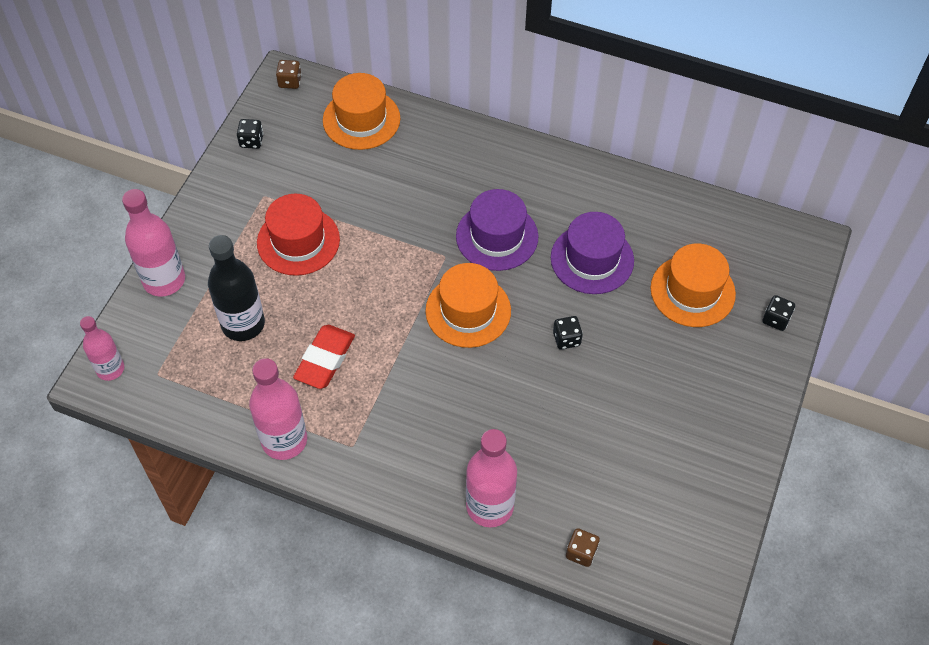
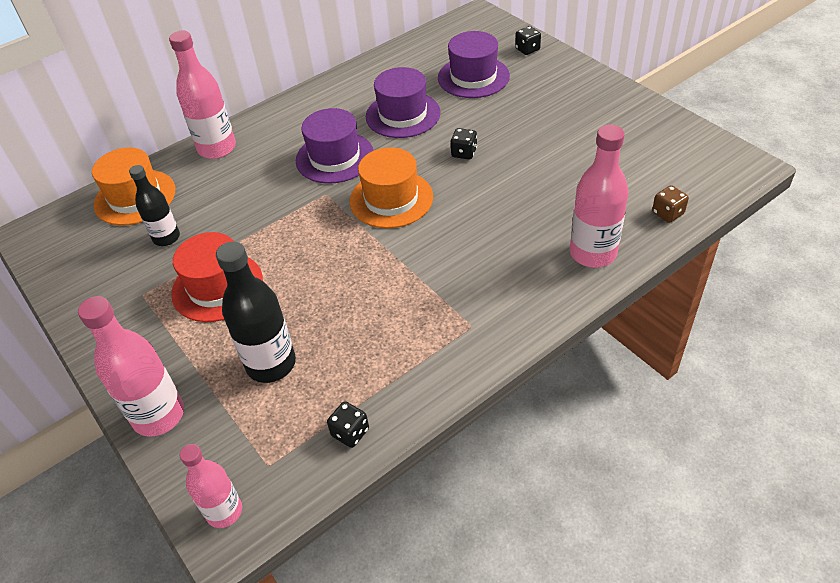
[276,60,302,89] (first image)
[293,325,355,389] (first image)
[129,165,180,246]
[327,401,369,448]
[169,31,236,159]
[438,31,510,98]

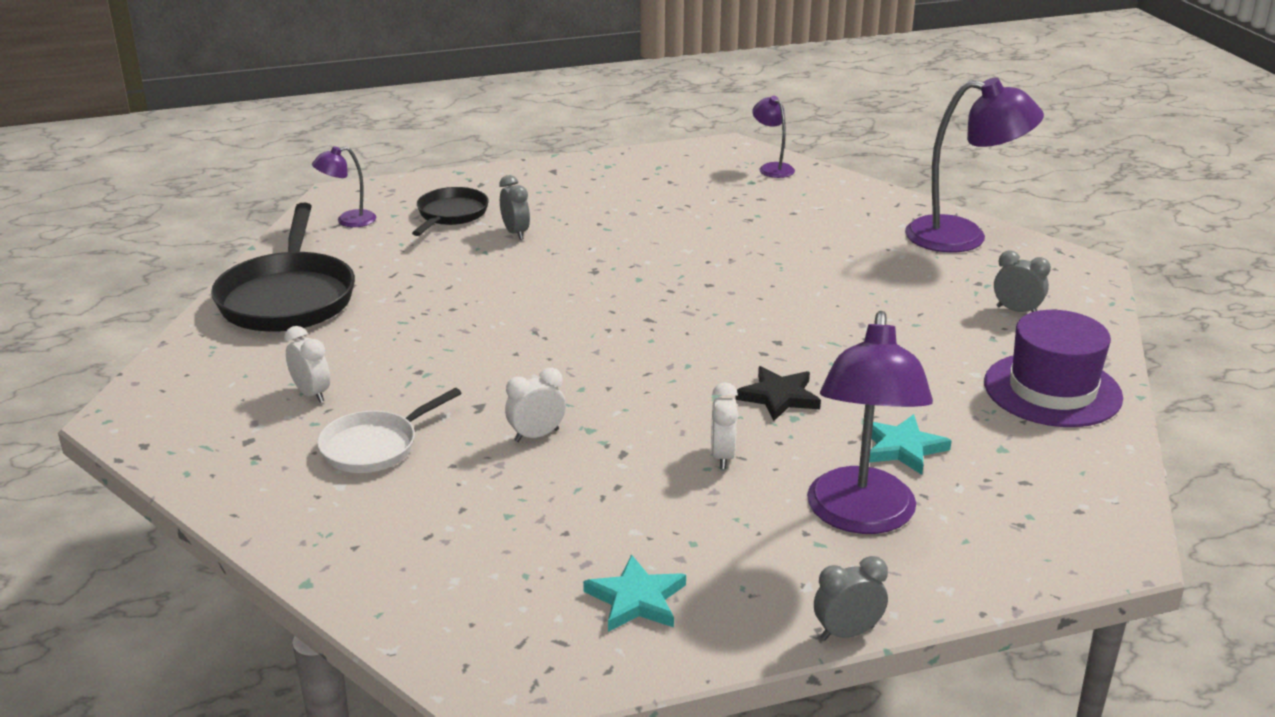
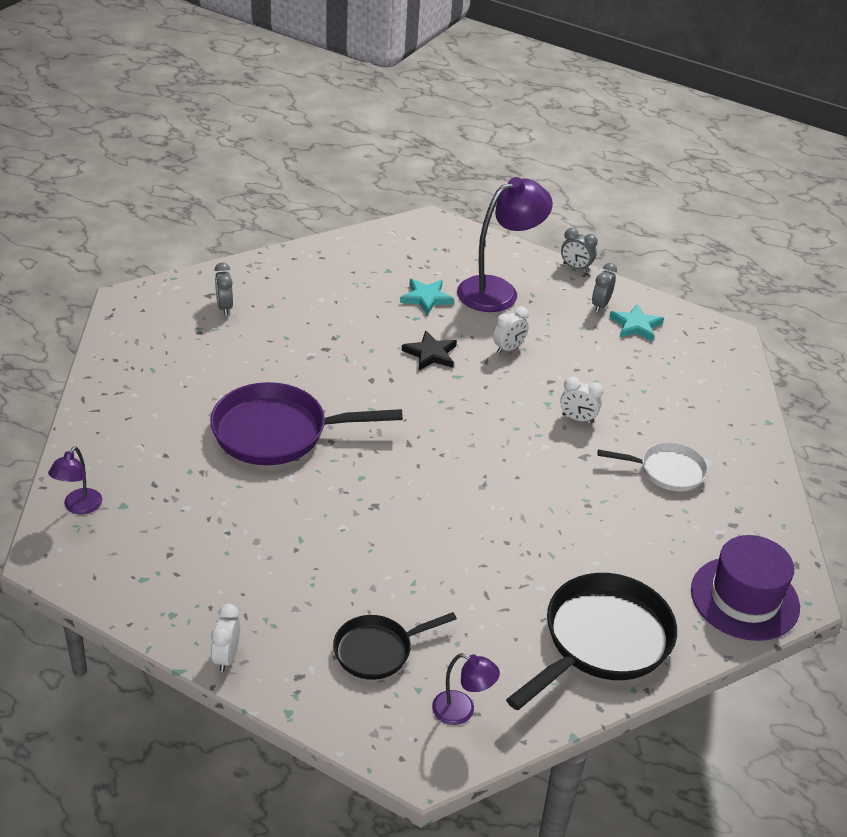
[905,78,1044,252] (first image)
[210,382,403,465]
[211,604,240,672]
[592,263,617,312]
[691,535,800,641]

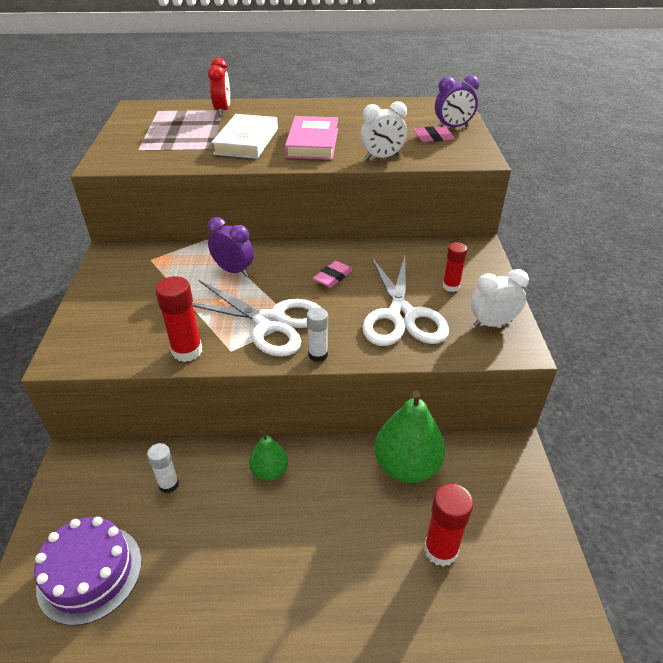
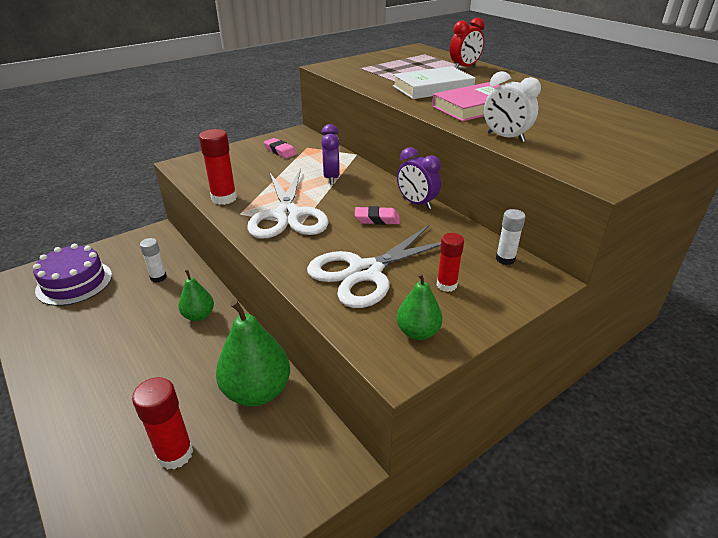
[496,209,526,265]
[264,138,297,158]
[397,147,441,210]
[397,273,443,340]

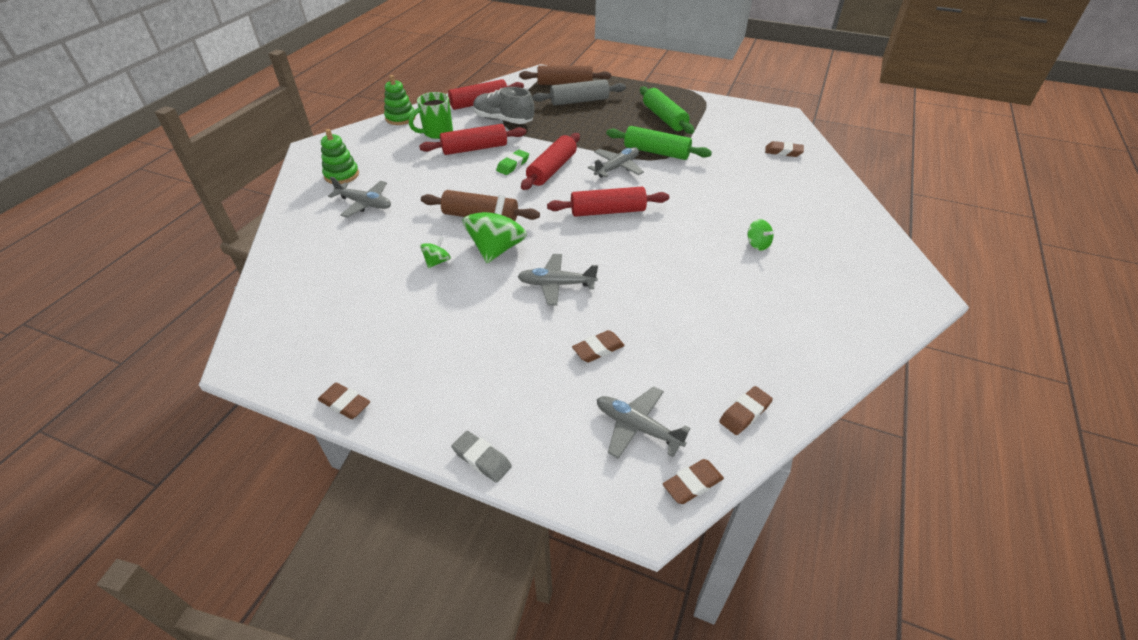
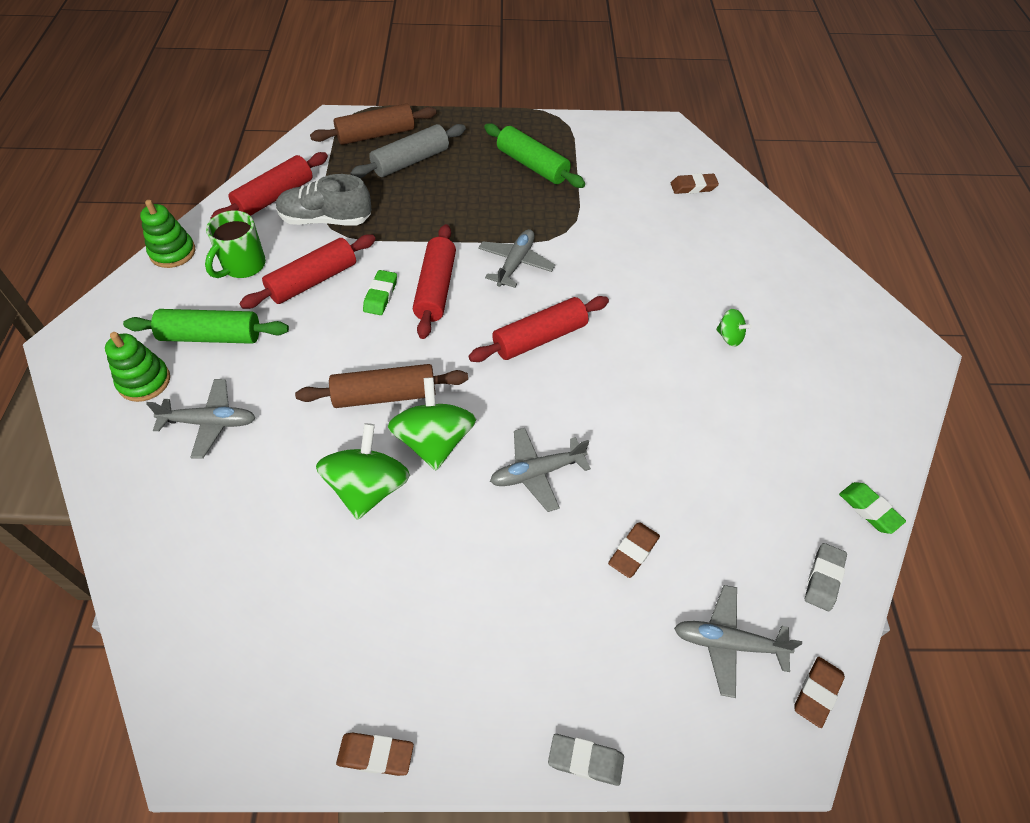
[839,482,906,534]
[123,309,289,344]
[805,543,847,611]
[316,423,410,520]

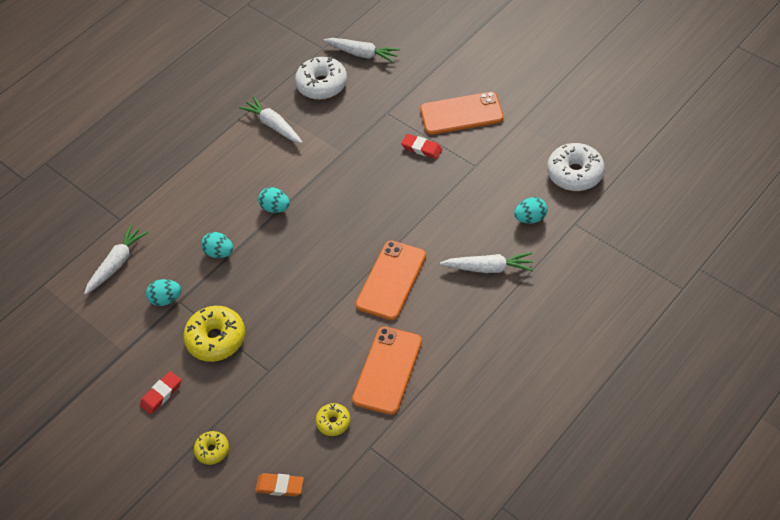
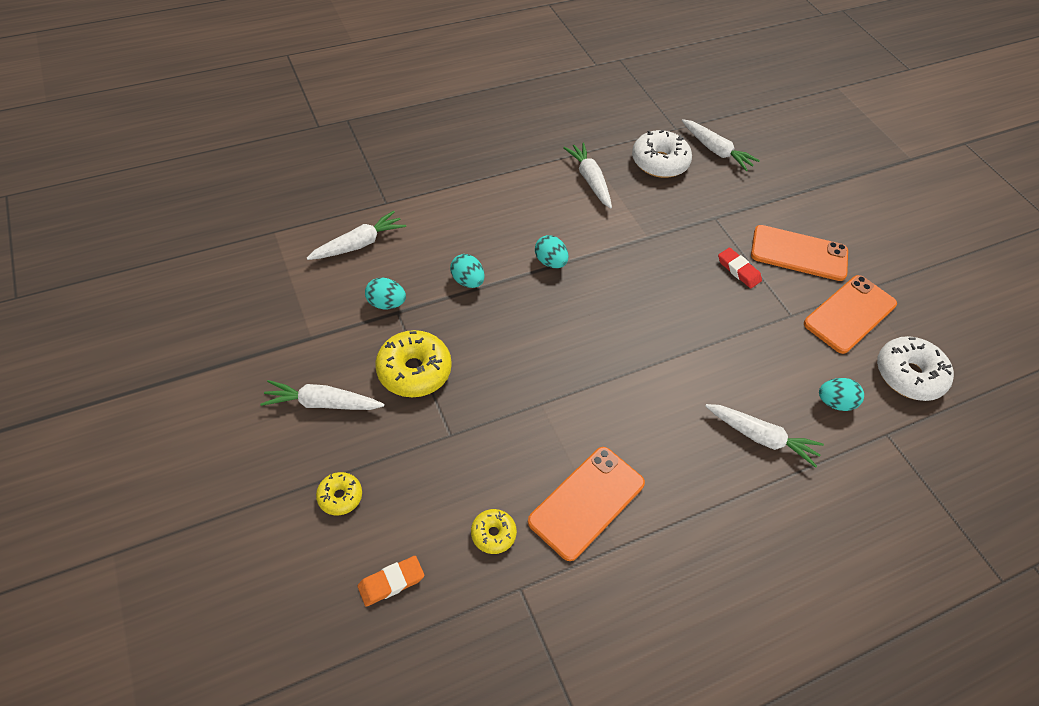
[804,275,897,354]
[260,380,385,410]
[358,556,424,607]

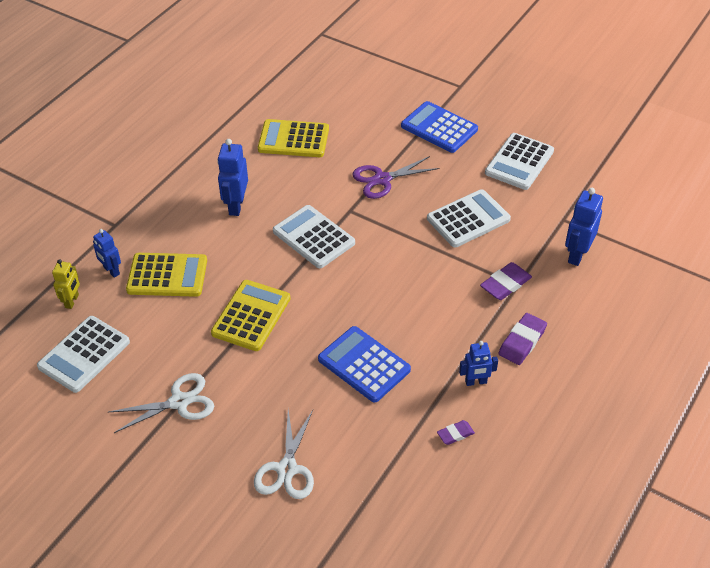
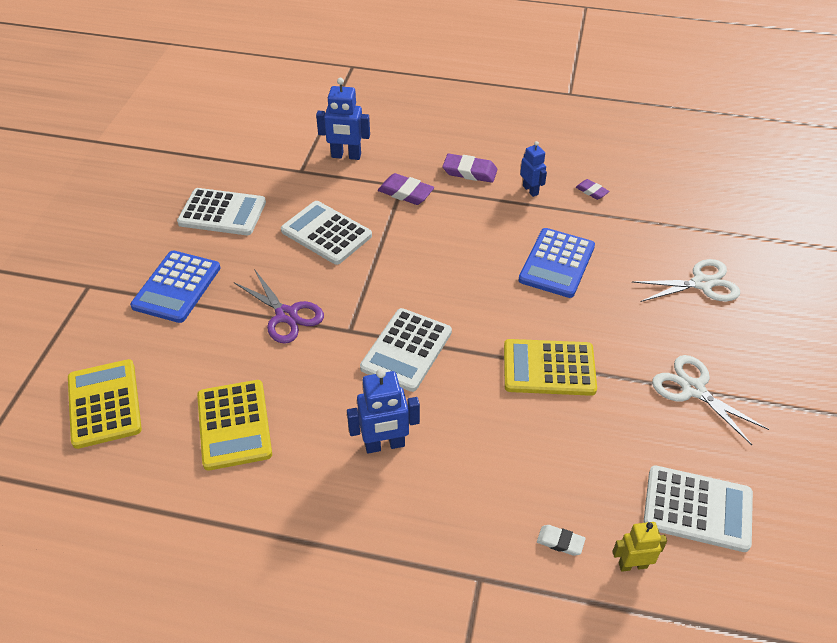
[68,359,142,449]
[537,525,586,556]

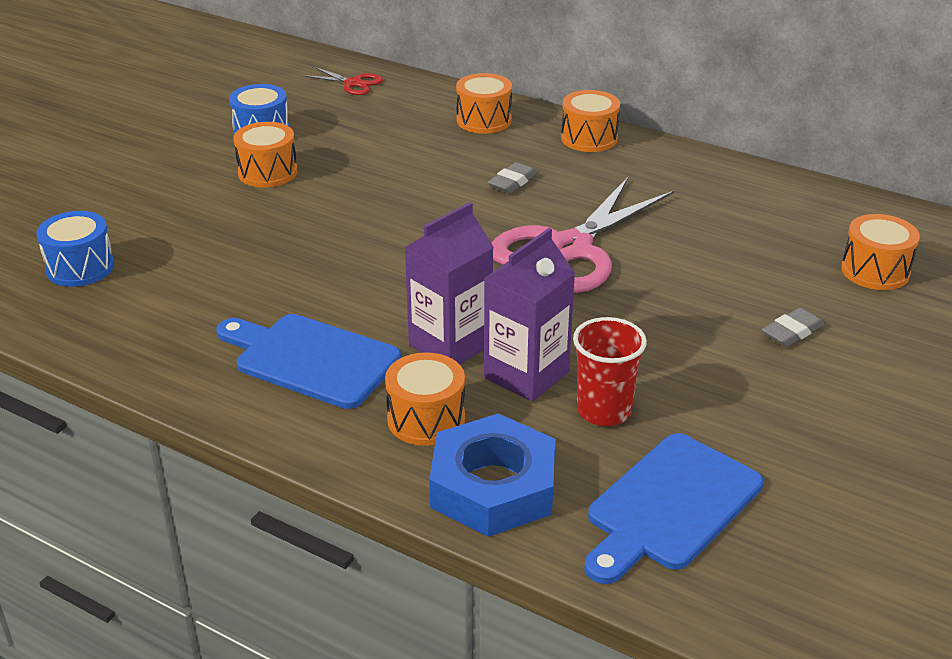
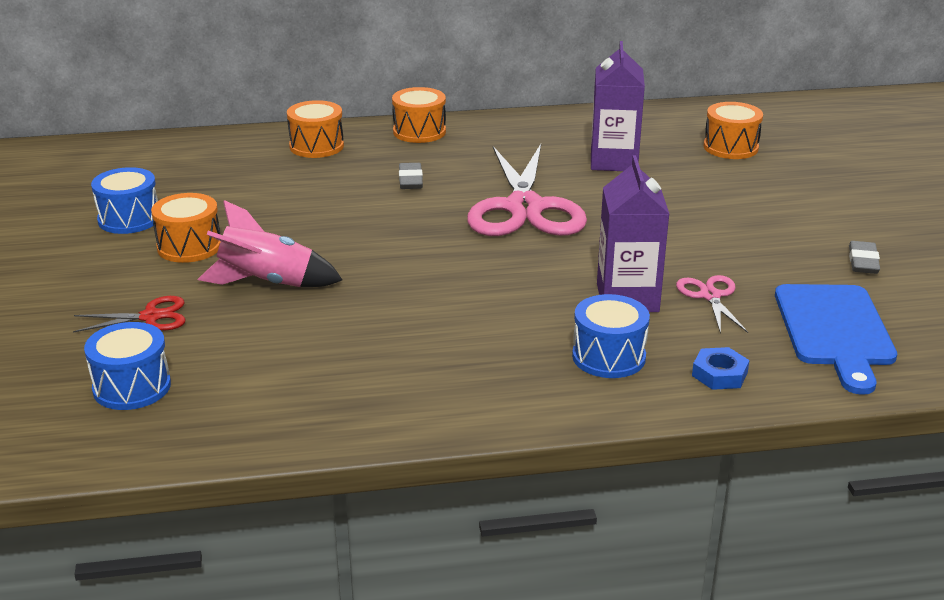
[216,314,401,409] (first image)
[198,200,342,287]
[73,296,185,333]
[591,41,645,171]
[849,241,880,274]
[676,275,748,334]
[572,294,650,378]
[692,347,750,390]

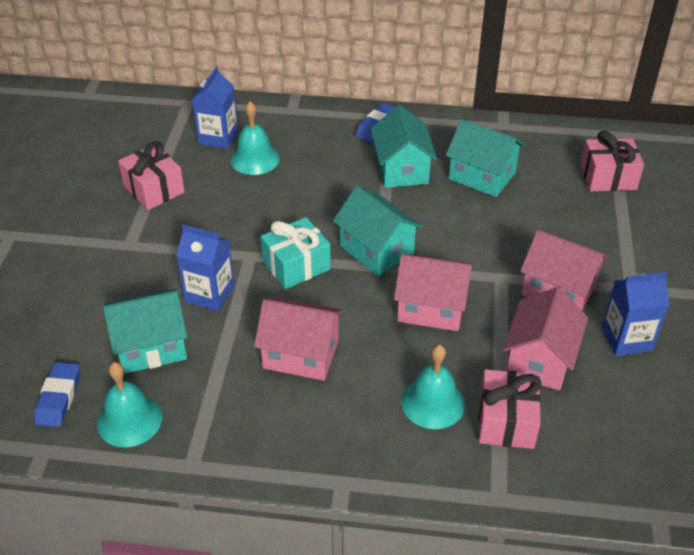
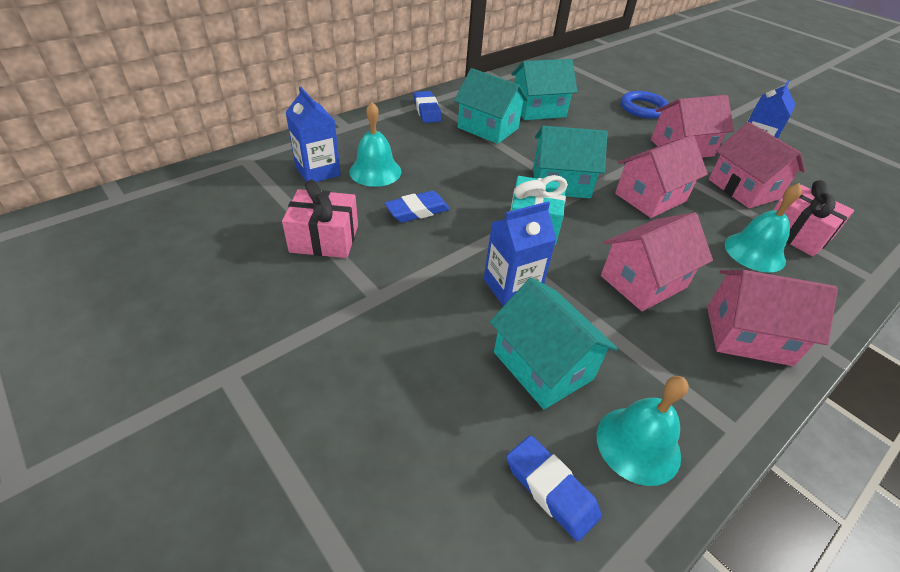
[581,131,644,192] (first image)
[384,191,450,222]
[621,91,669,119]
[707,270,838,366]
[490,278,618,409]

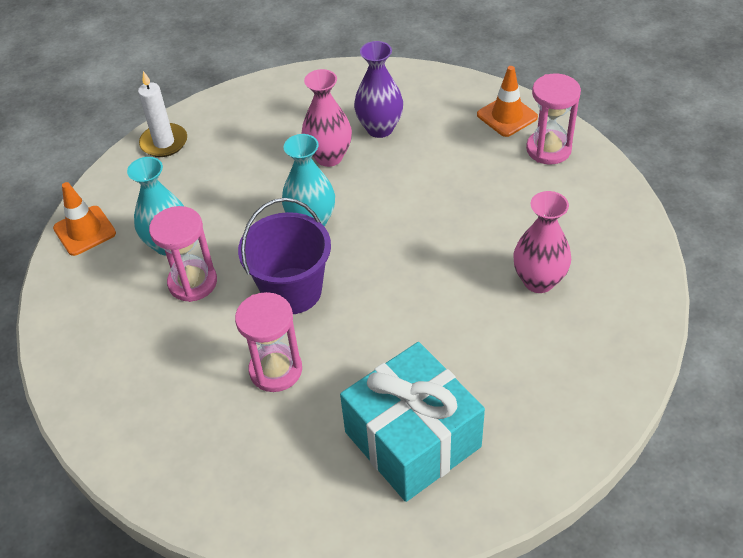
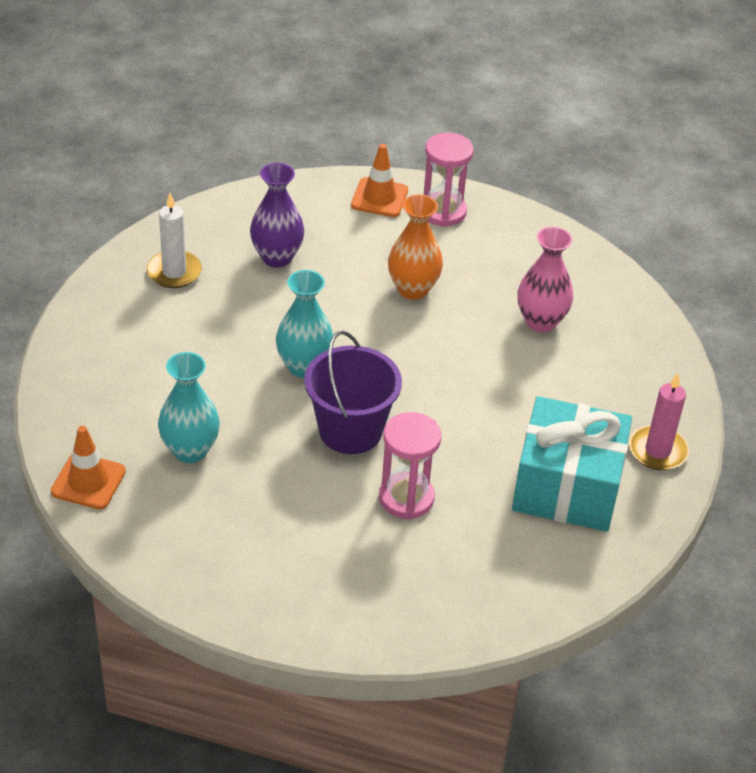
[149,206,217,302] (first image)
[301,69,352,167] (first image)
[388,195,443,300]
[629,373,689,470]
[147,193,202,288]

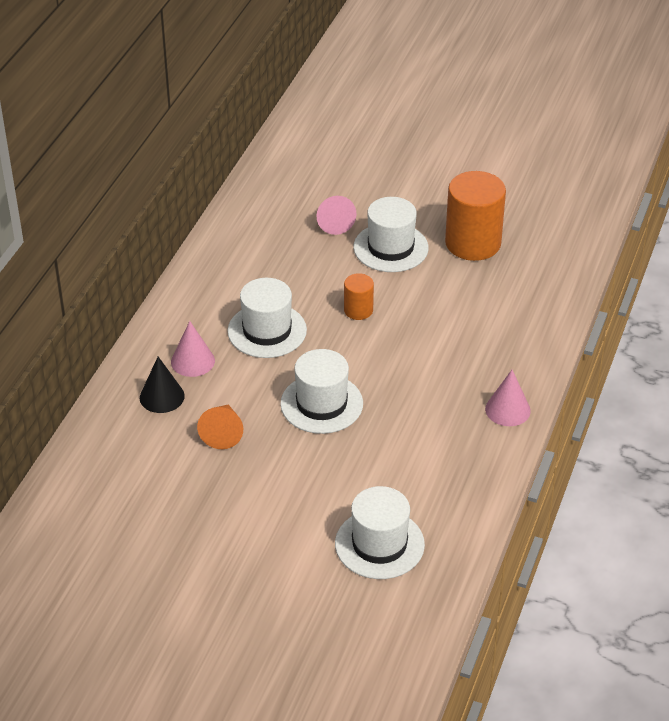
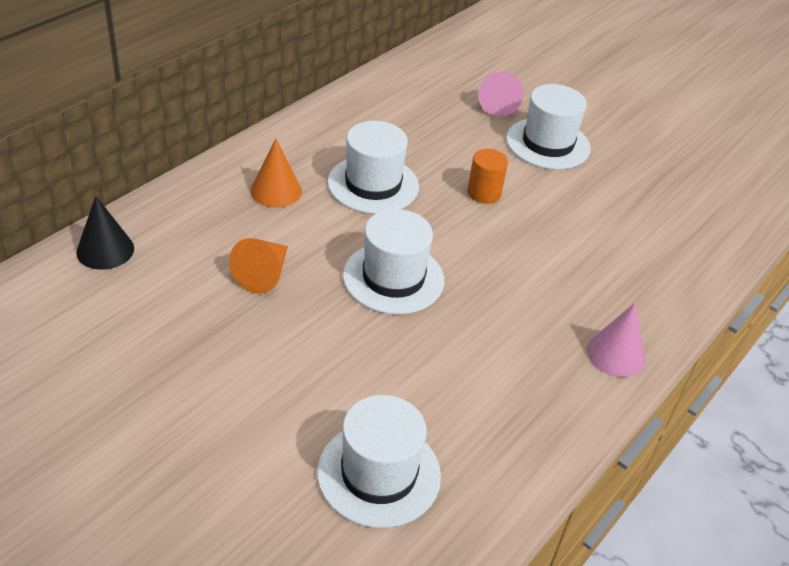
[445,171,506,261] (first image)
[76,196,134,270]
[250,139,302,208]

